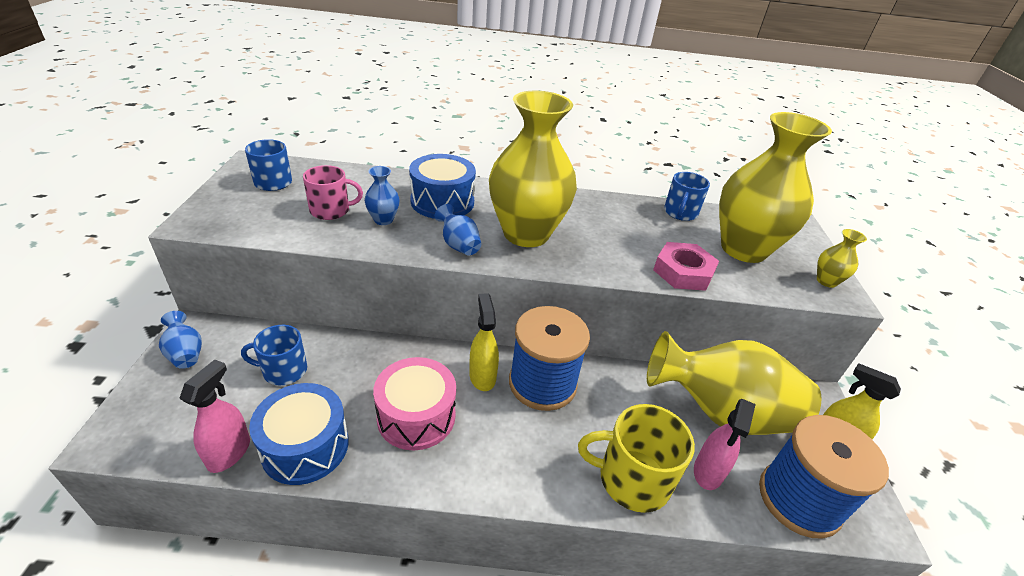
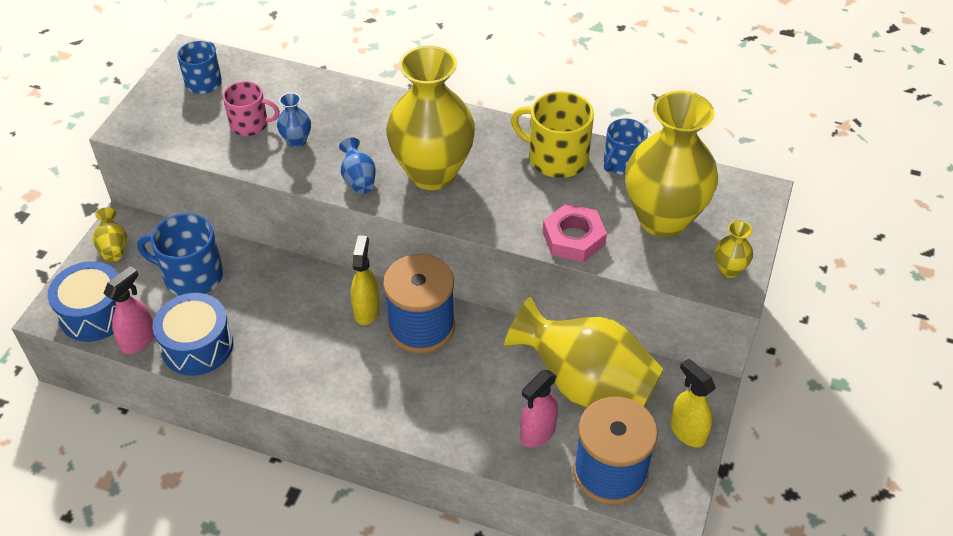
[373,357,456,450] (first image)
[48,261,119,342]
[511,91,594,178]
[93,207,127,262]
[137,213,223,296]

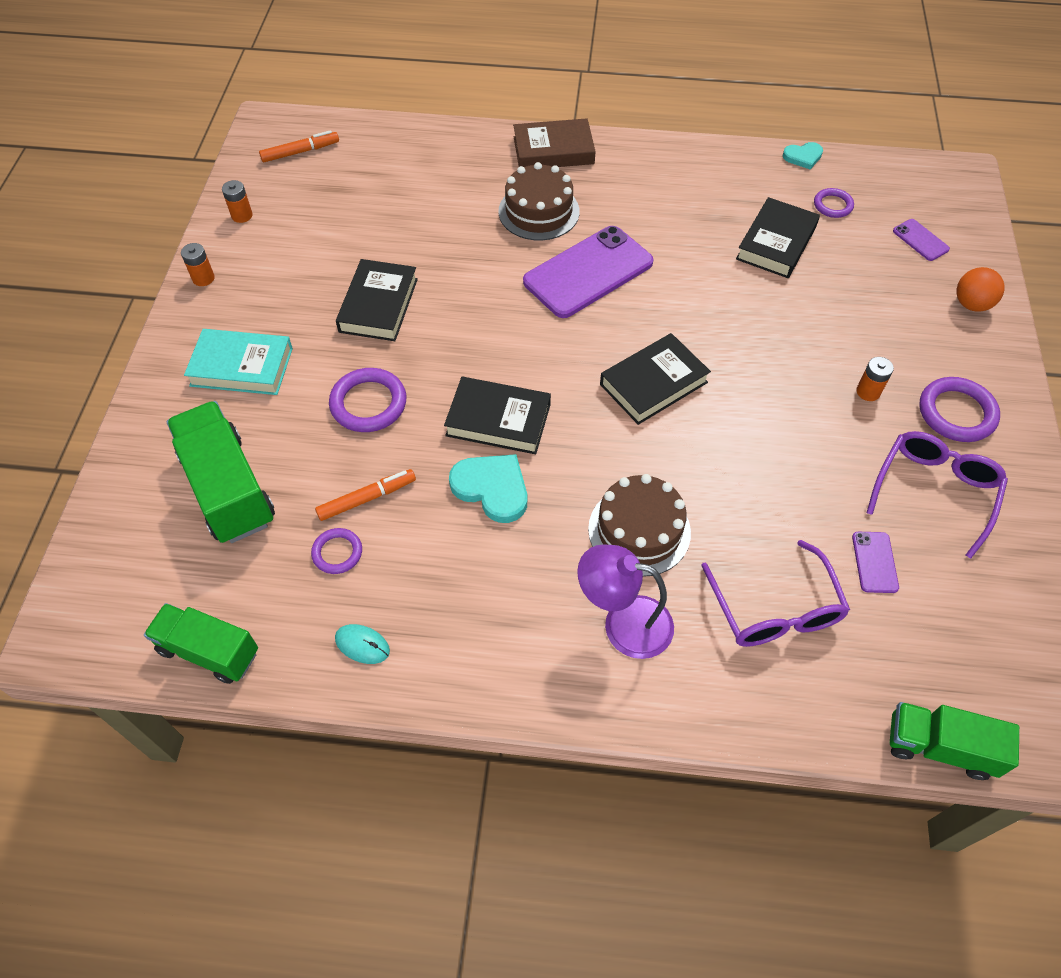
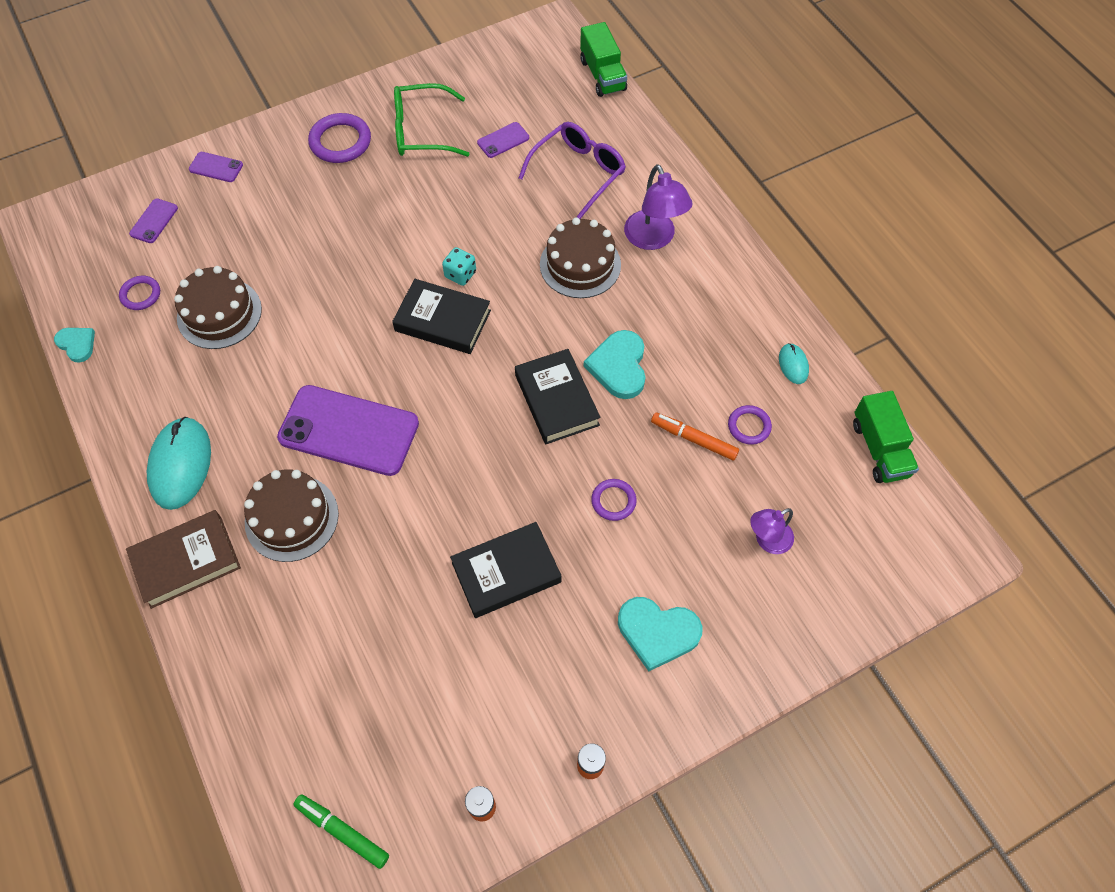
[856,357,894,401] (first image)
[146,417,211,510]
[442,247,476,286]
[750,508,794,554]
[618,597,702,671]
[174,266,262,349]
[189,152,243,182]
[293,794,389,869]
[394,83,469,157]
[126,510,241,609]
[591,479,637,521]

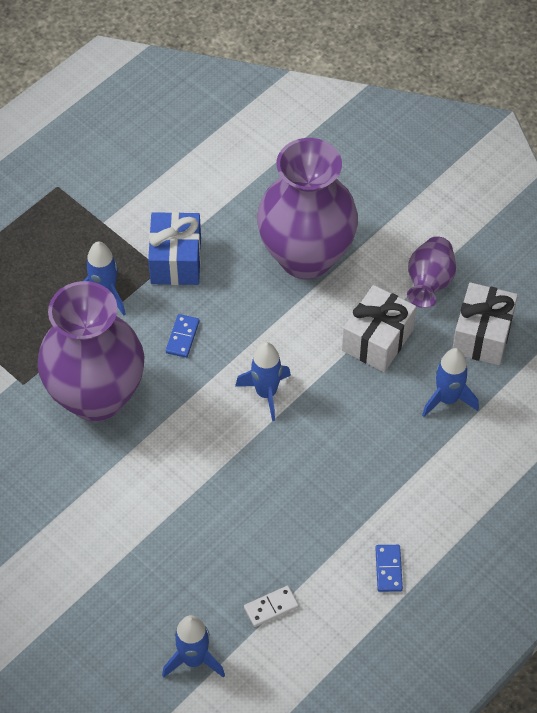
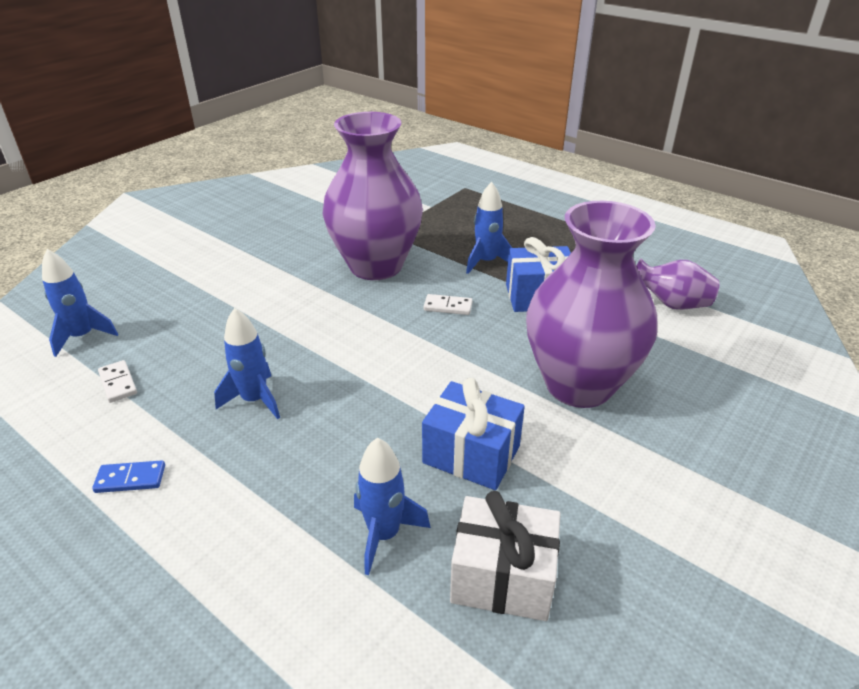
[214,308,280,419]
[636,259,720,310]
[423,294,473,315]
[422,378,525,490]

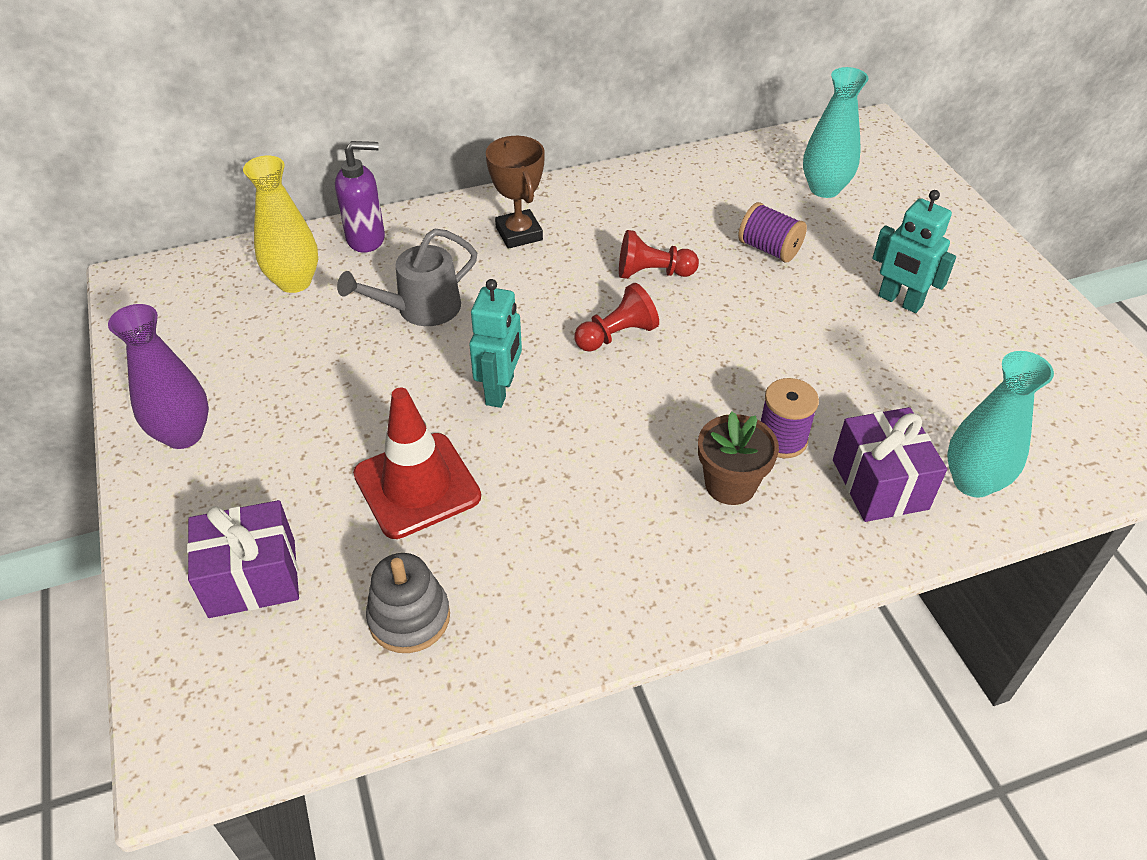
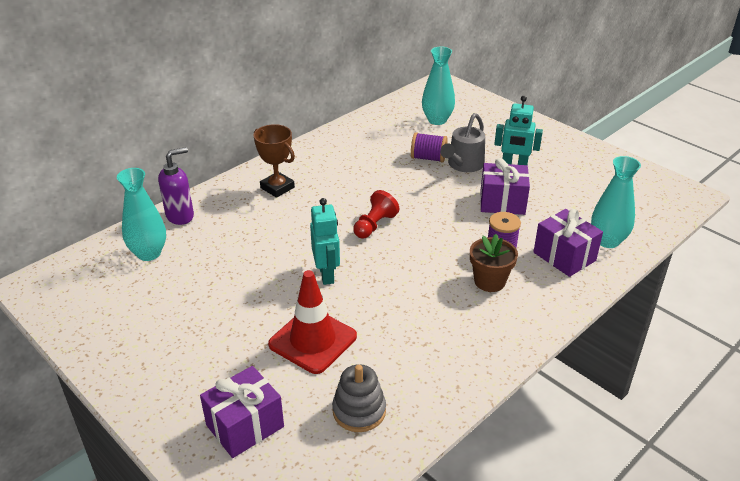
[108,304,209,449] (first image)
[619,230,699,279] (first image)
[480,158,530,215]
[440,113,485,172]
[117,168,166,261]

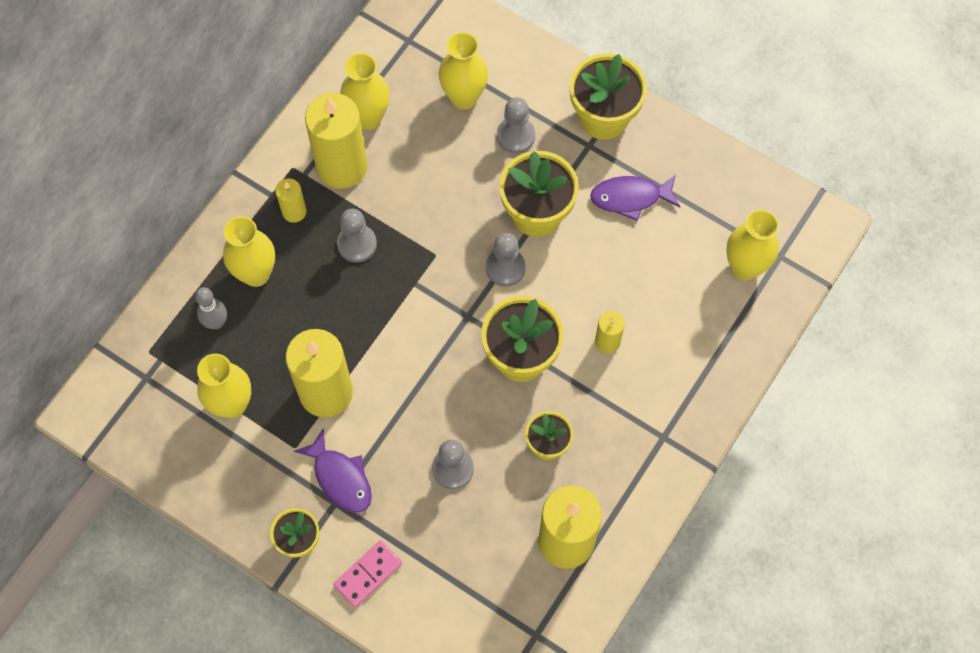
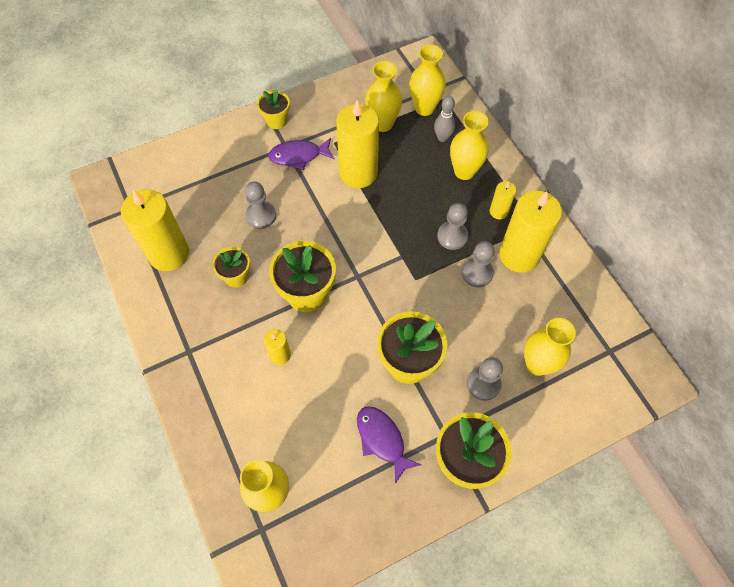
[333,540,402,607] (first image)
[409,44,446,116]
[462,241,495,287]
[357,406,422,484]

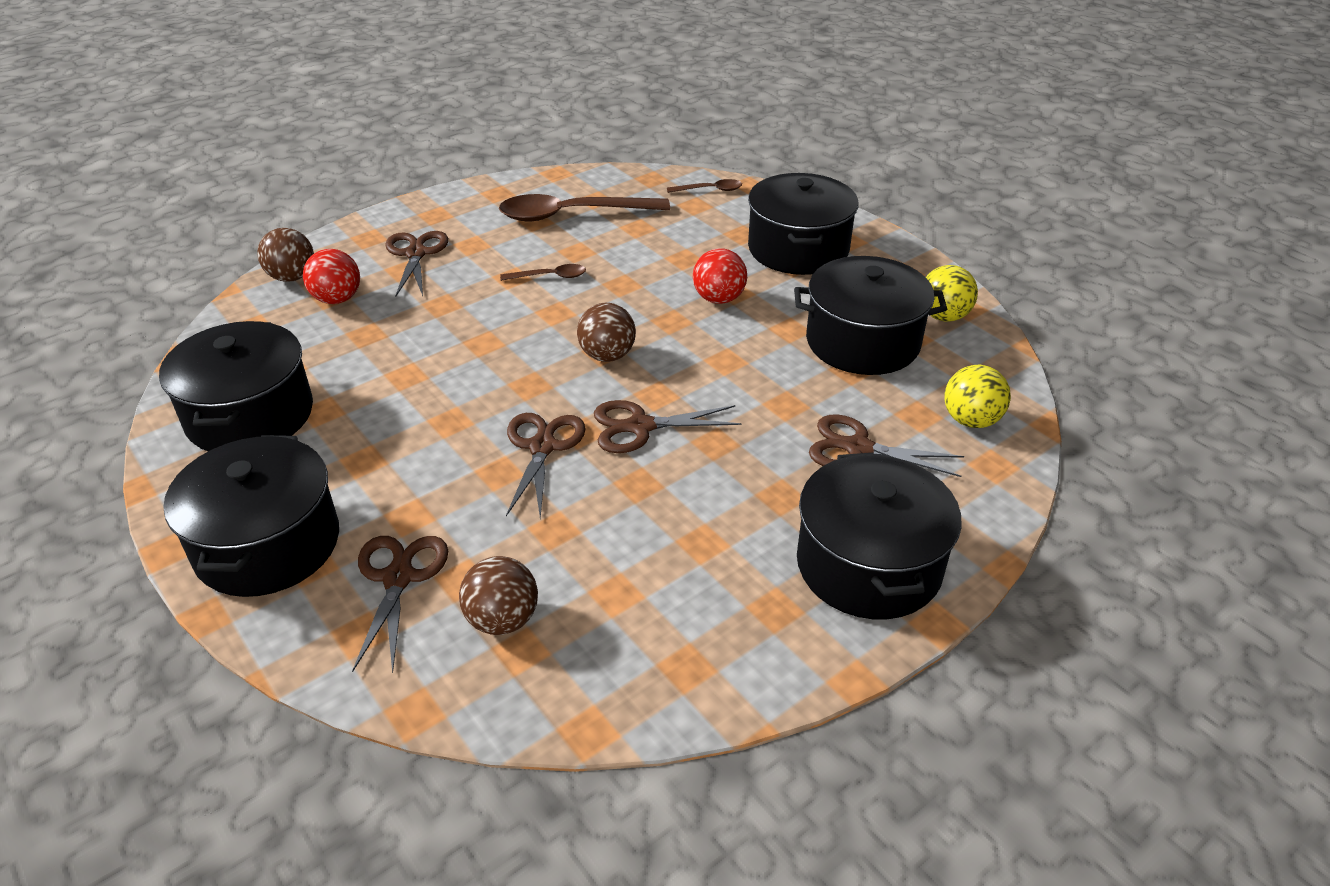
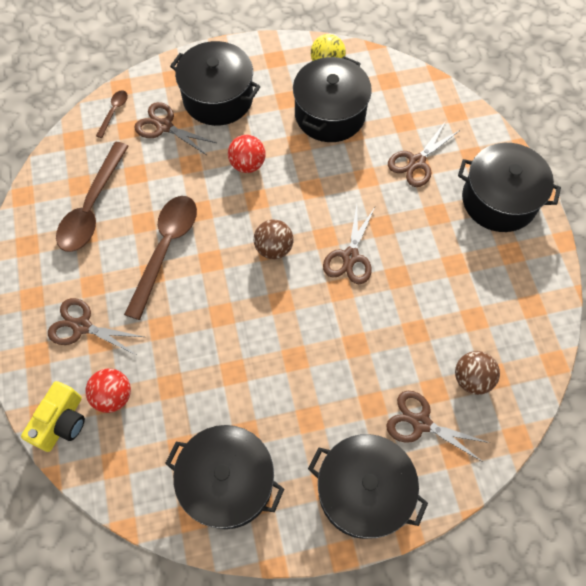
[944,365,1011,428] (first image)
[134,102,217,155]
[21,381,85,452]
[124,196,197,320]

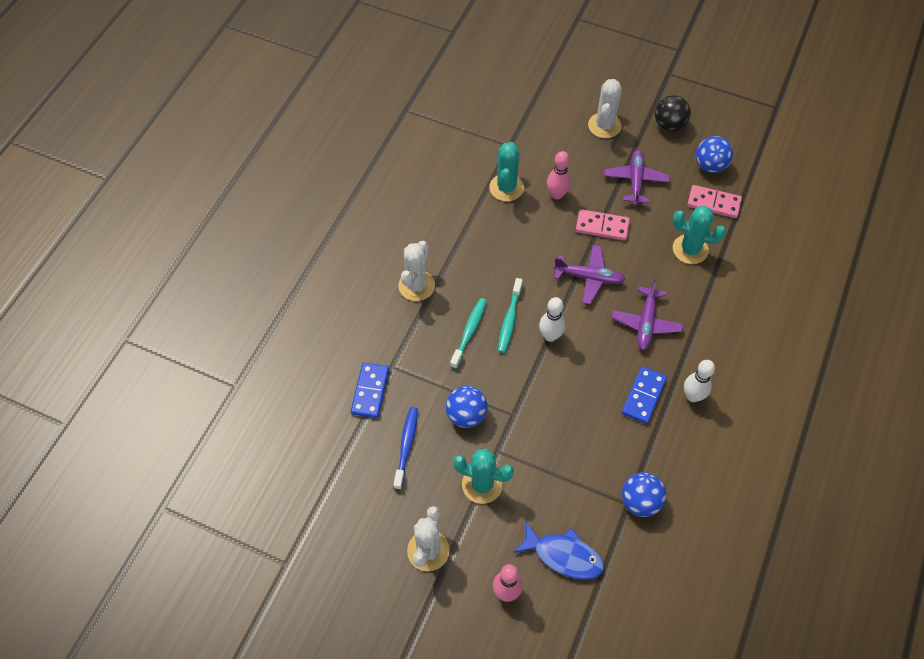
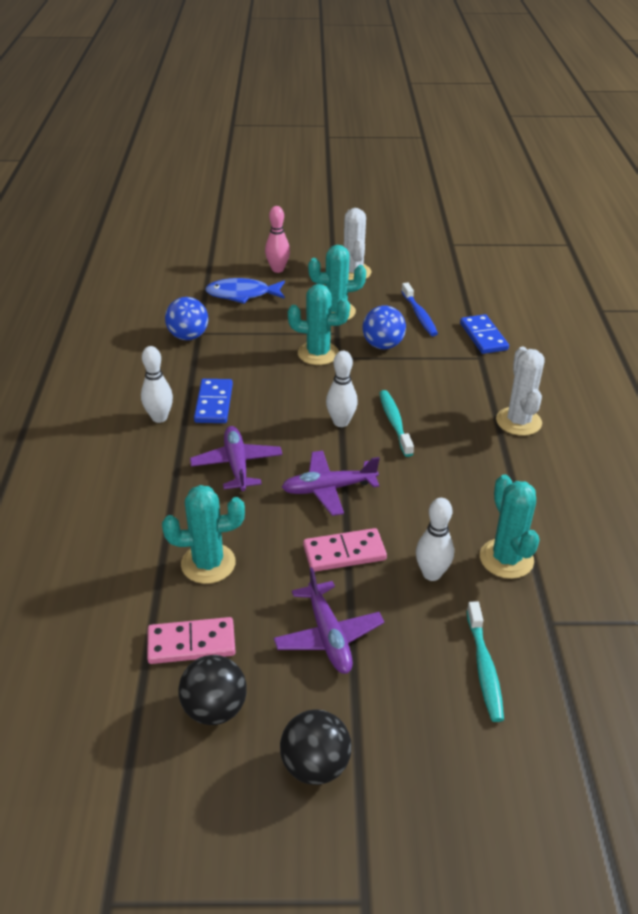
[588,79,622,138] (first image)
[288,284,350,365]
[467,601,504,722]
[416,498,454,581]
[178,655,247,725]

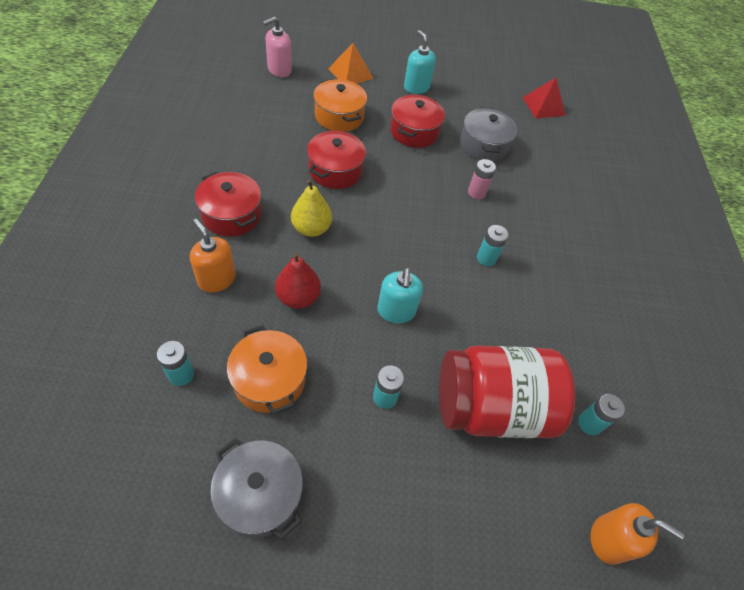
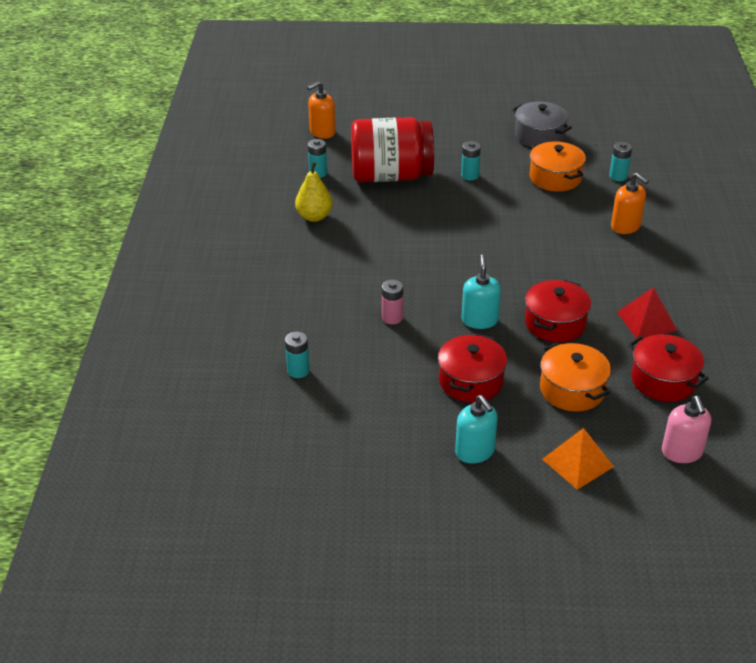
[275,253,321,309] (first image)
[460,107,517,161] (first image)
[628,334,709,402]
[295,162,333,222]
[462,254,501,329]
[285,332,309,378]
[617,287,677,339]
[662,396,711,463]
[307,81,336,139]

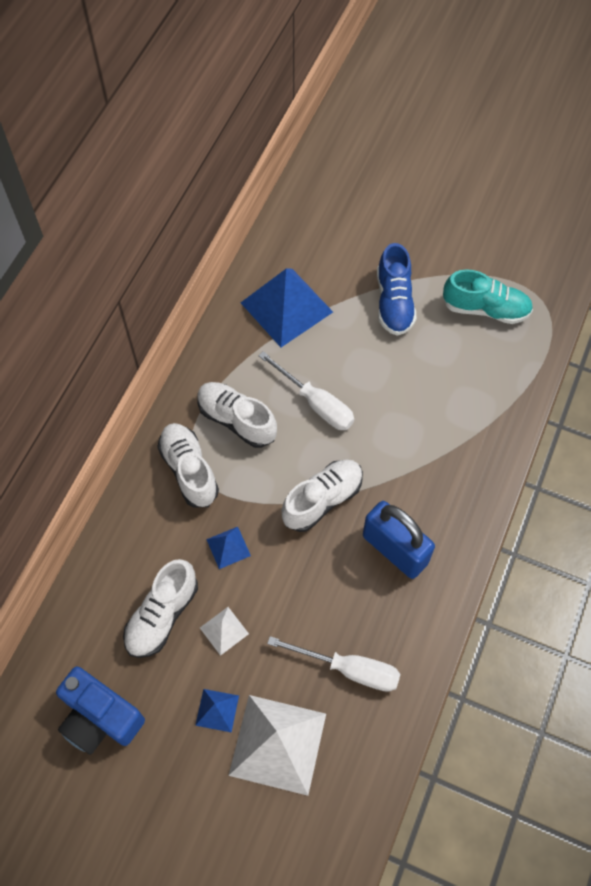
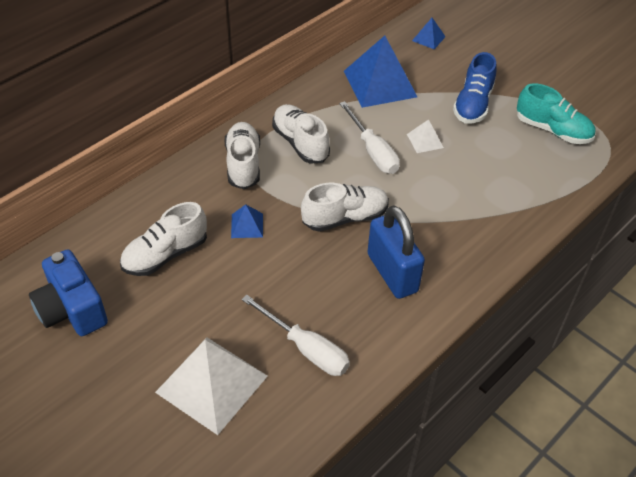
[412,18,446,49]
[407,119,444,153]

